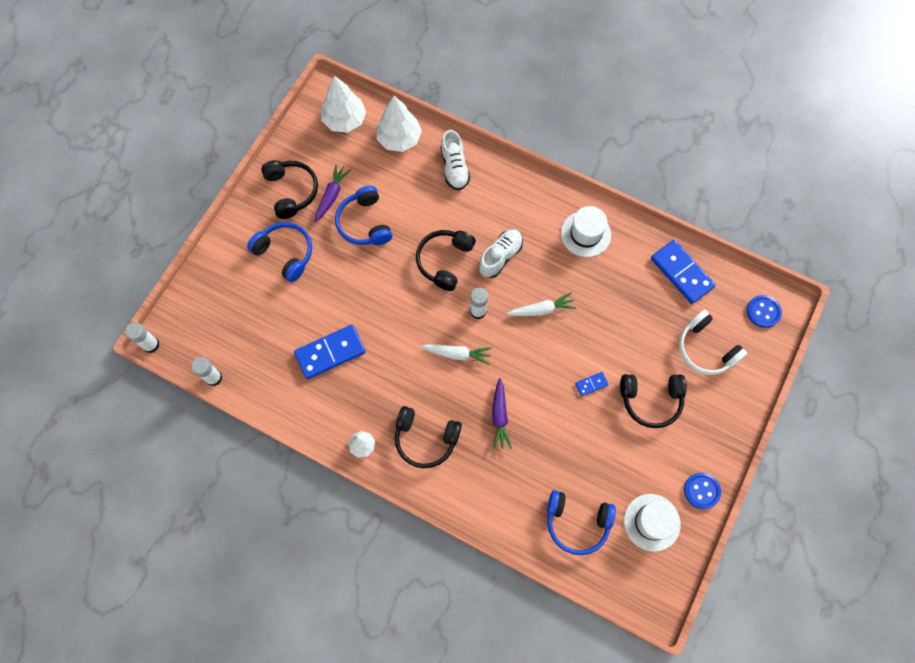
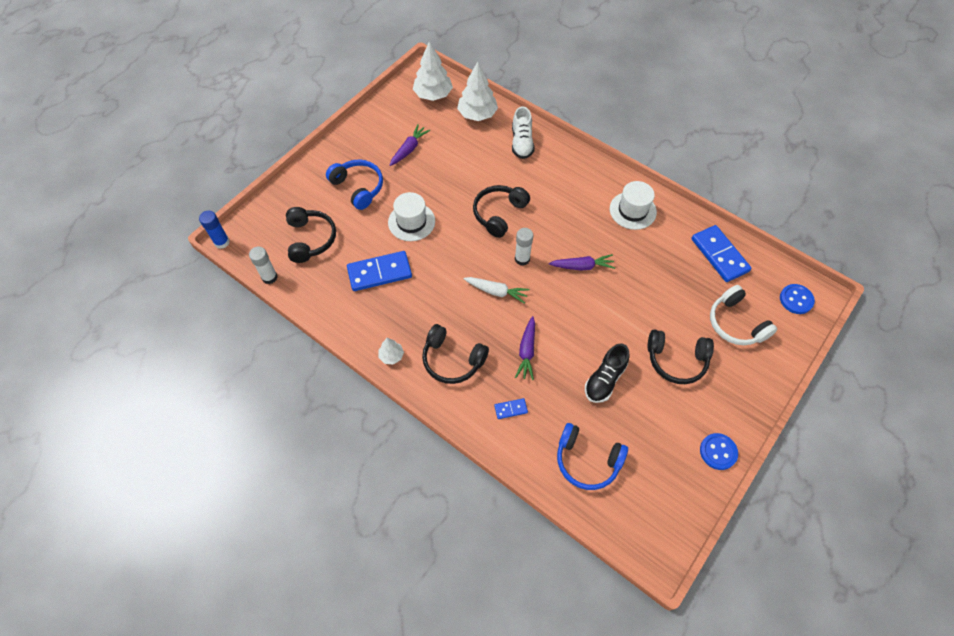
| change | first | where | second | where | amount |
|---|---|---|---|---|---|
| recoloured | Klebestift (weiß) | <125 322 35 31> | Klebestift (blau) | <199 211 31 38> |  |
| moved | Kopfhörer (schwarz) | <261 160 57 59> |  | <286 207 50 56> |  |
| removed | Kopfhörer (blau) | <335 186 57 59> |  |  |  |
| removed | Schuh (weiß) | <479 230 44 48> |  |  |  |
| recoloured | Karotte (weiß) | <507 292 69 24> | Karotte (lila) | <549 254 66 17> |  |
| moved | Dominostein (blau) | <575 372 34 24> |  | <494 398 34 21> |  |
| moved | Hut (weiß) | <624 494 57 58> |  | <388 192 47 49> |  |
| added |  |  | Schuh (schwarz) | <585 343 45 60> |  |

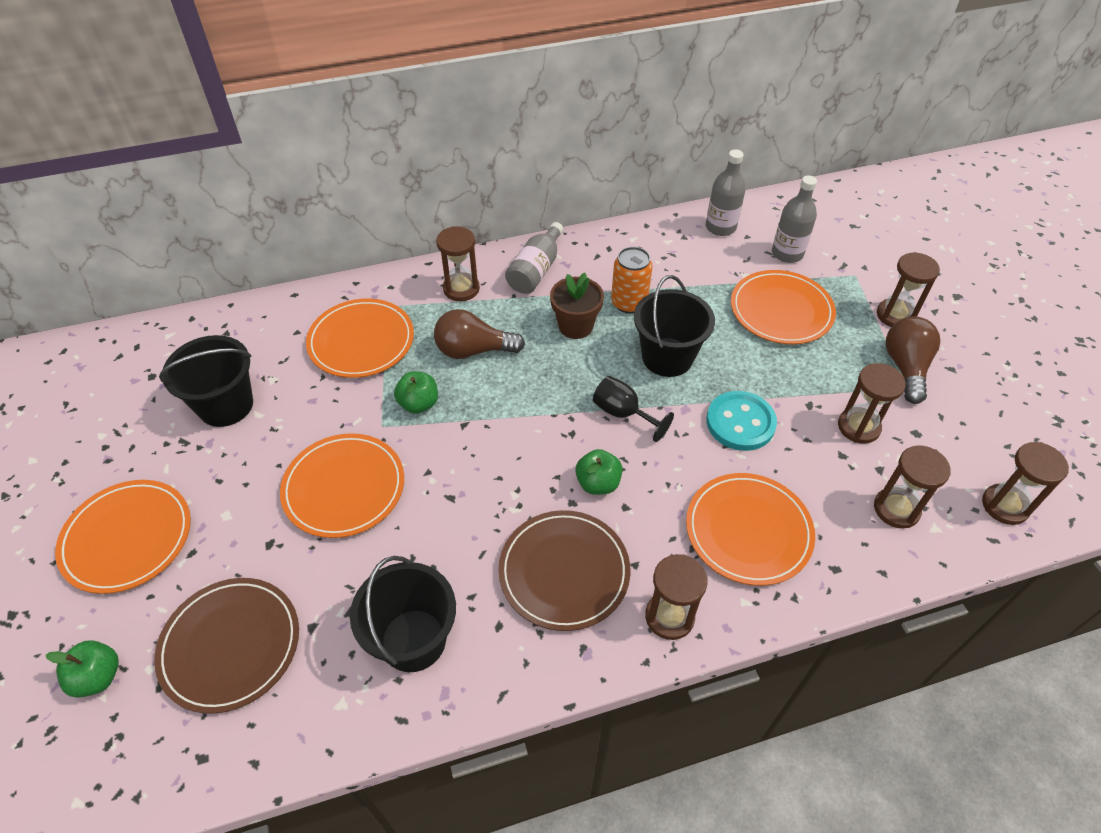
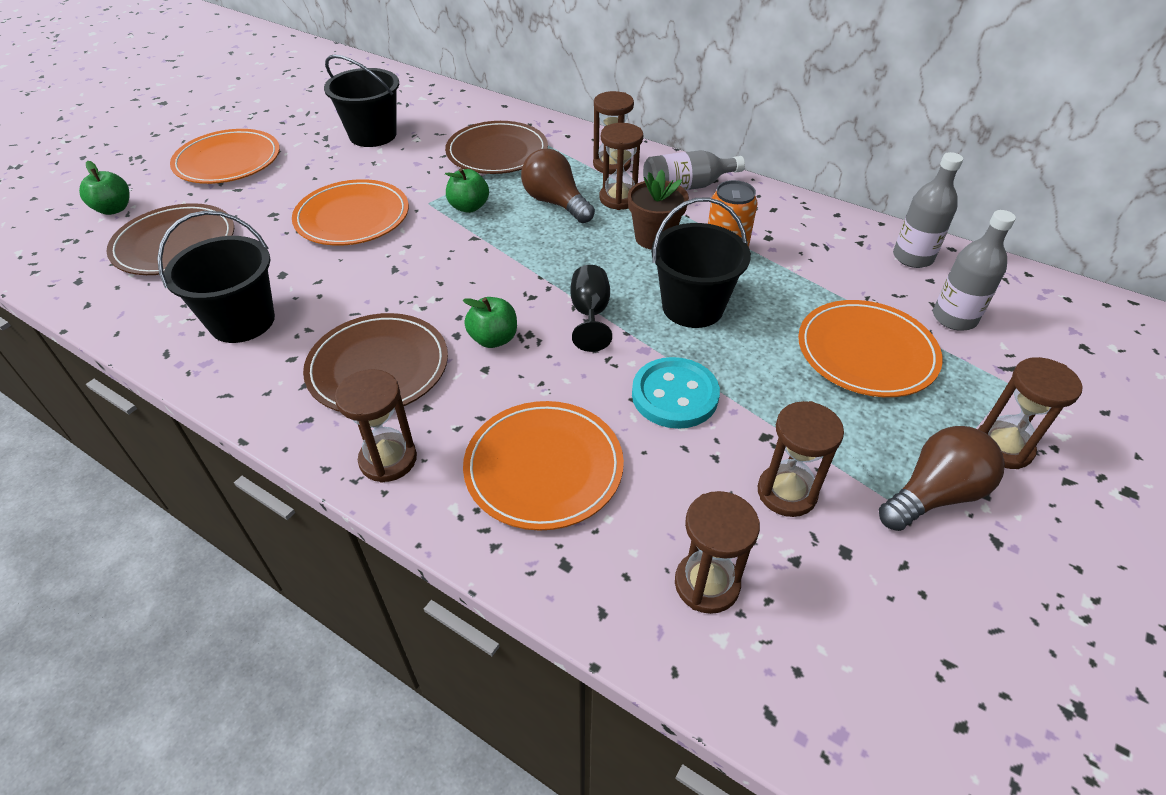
| change | first | where | second | where | amount |
|---|---|---|---|---|---|
| recoloured | Teller (orange) | <306 299 108 79> | Teller (braun) | <445 121 103 53> |  |
| moved | Sanduhr (braun) | <982 442 87 83> |  | <599 123 44 87> |  |

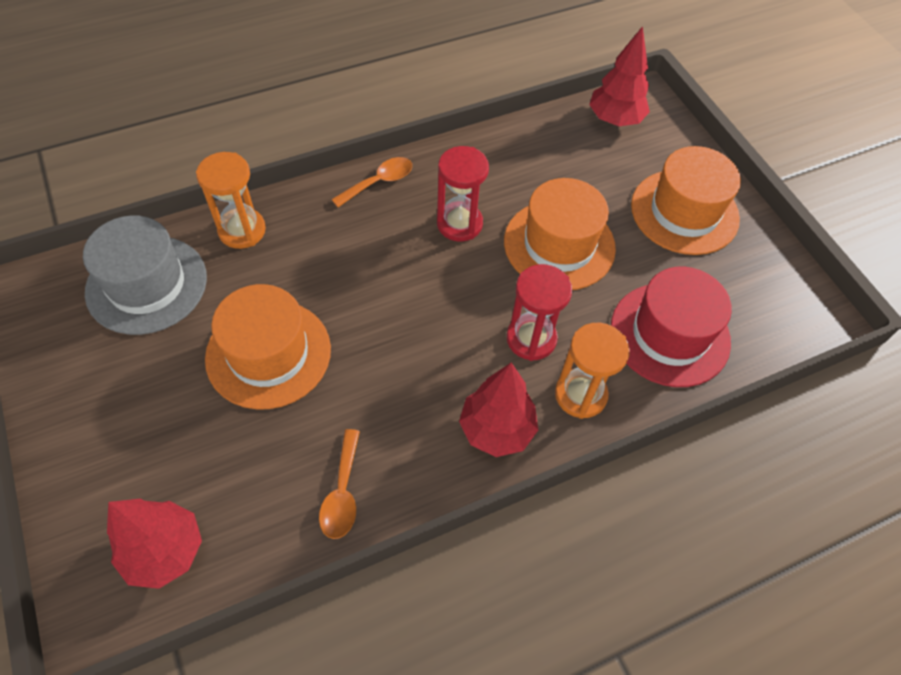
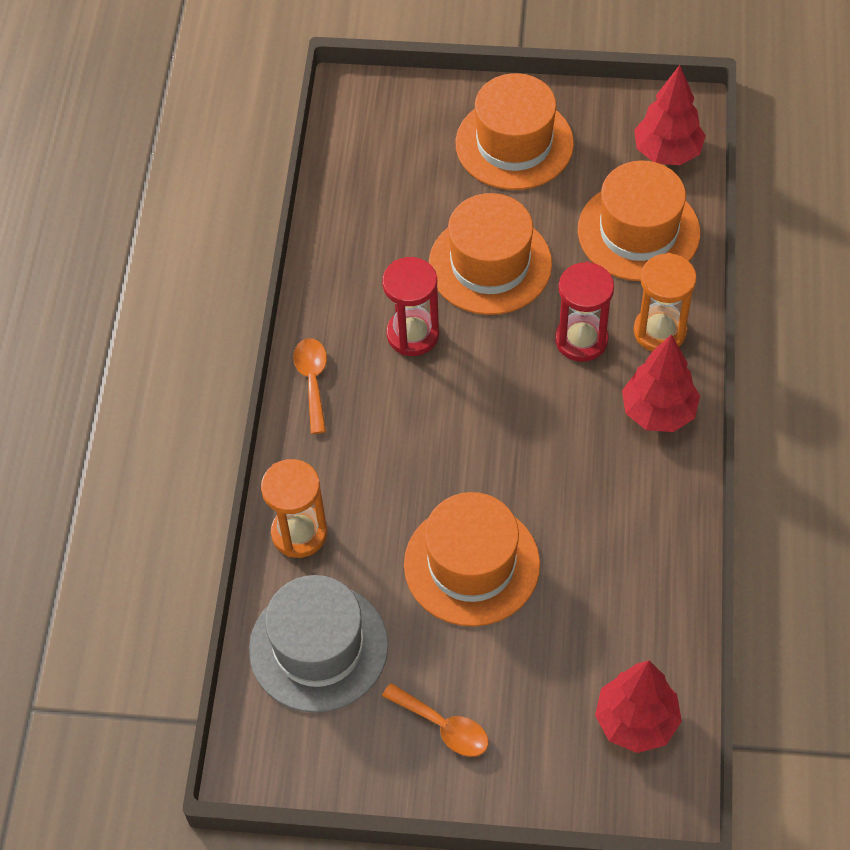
| change | first | where | second | where | amount |
|---|---|---|---|---|---|
| moved | Löffel (orange) | <319 429 41 110> |  | <382 683 107 74> |  |
| moved | Baum (rot) | <589 26 61 100> |  | <634 65 72 100> |  |
| recoloured | Hut (rot) | <611 267 121 120> | Hut (orange) | <578 160 122 121> |  |

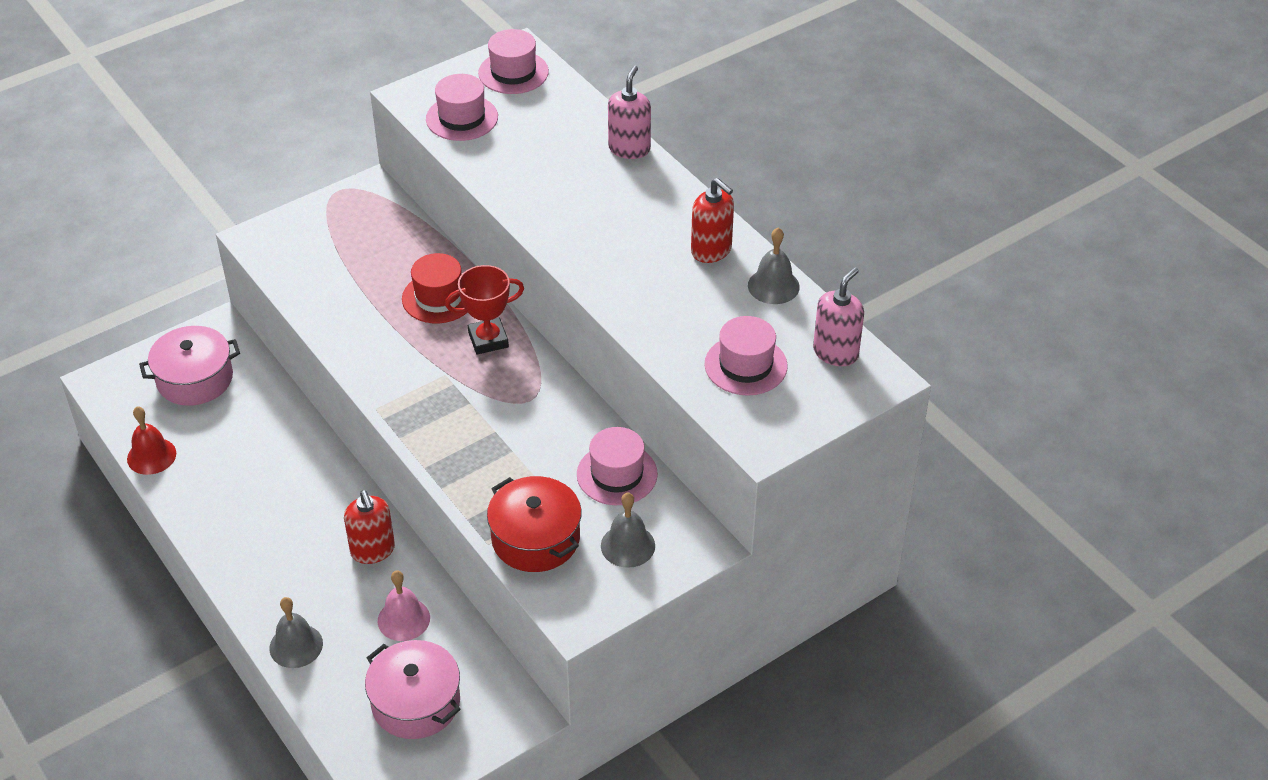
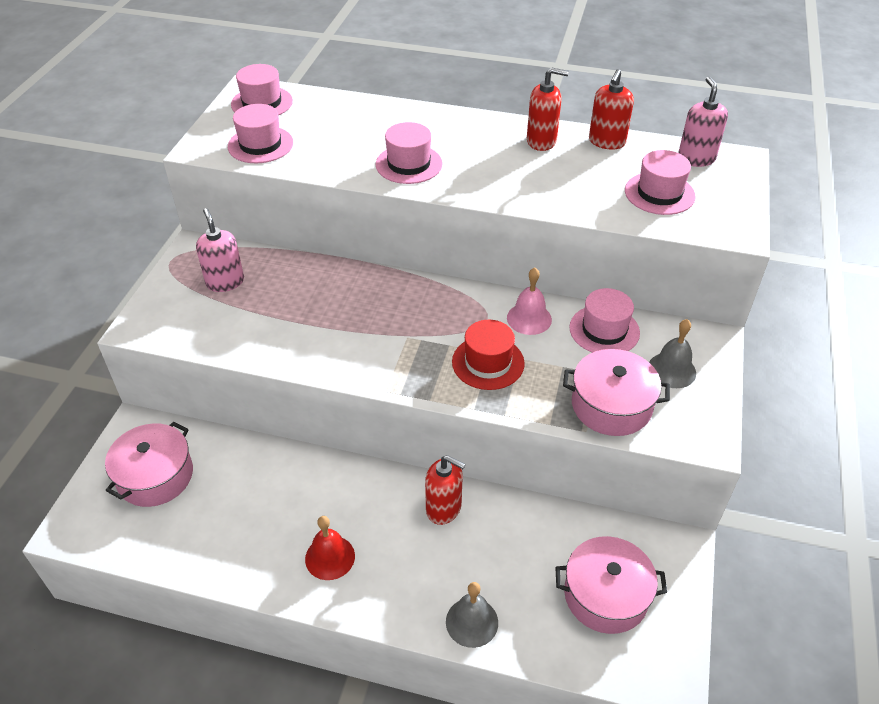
| change | first | where | second | where | amount |
|---|---|---|---|---|---|
| moved | Glocke (rot) | <127 406 49 69> |  | <305 516 50 64> |  |
| moved | Glocke (rosa) | <378 571 52 70> |  | <507 268 45 67> |  |
| moved | Hut (rot) | <402 253 65 70> |  | <452 320 73 70> |  |
| removed | Pokal (rot) | <445 265 79 89> |  |  |  |
| recoloured | Kochtopf (rot) | <487 476 95 96> | Kochtopf (rosa) | <563 349 107 87> |  |
| moved | Seifenspender (rosa) | <608 65 43 94> |  | <196 208 48 84> |  |
| replaced | Glocke (grau) | <748 228 52 76> | Seifenspender (rot) | <589 69 45 81> |  |
| added |  |  | Hut (rosa) | <376 122 66 62> |  |

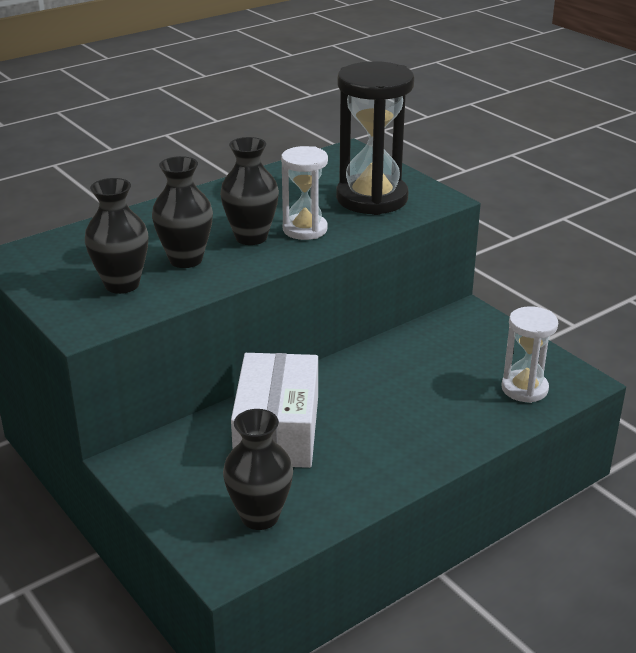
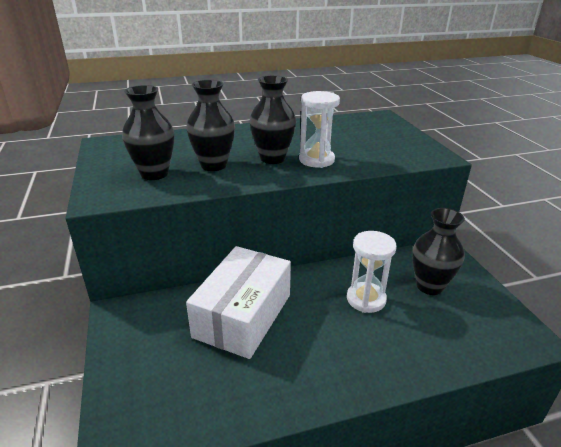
| change | first | where | second | where | amount |
|---|---|---|---|---|---|
| moved | Vase (schwarz) | <223 409 70 121> |  | <412 208 53 87> |  |
| removed | Sanduhr (schwarz) | <336 61 78 154> |  |  |  |
| moved | Sanduhr (weiß) | <502 306 56 97> |  | <347 231 50 82> |  |

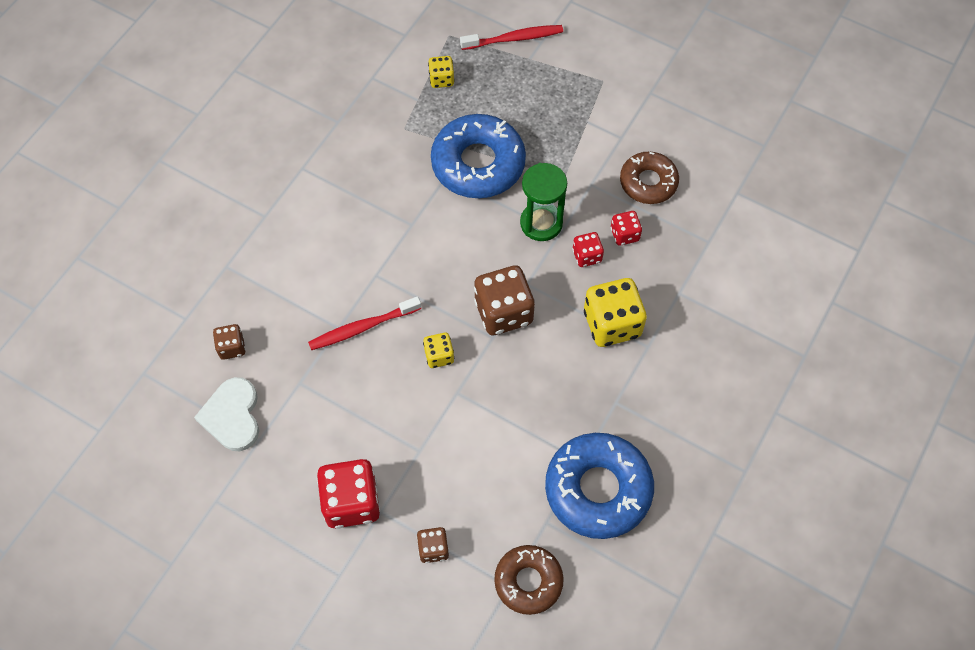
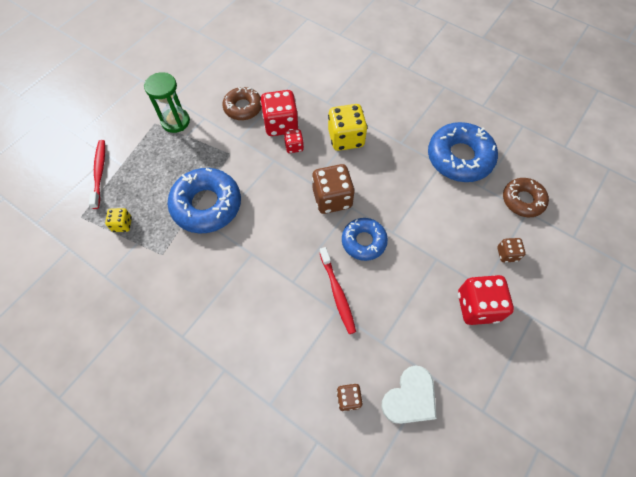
| change | first | where | second | where | amount |
|---|---|---|---|---|---|
| turned | Herz (weiß) | <194 377 65 74> |  | <381 365 56 59> | 45 degrees counterclockwise |
| replaced | Spielwürfel (gelb) | <423 333 31 35> | Donut (blau) | <342 218 46 43> |  |
| moved | Sanduhr (grün) | <520 163 47 78> |  | <144 72 46 61> |  |
| resized | Spielwürfel (rot) | <611 211 31 35> |  | <260 90 39 46> | x1.91 |

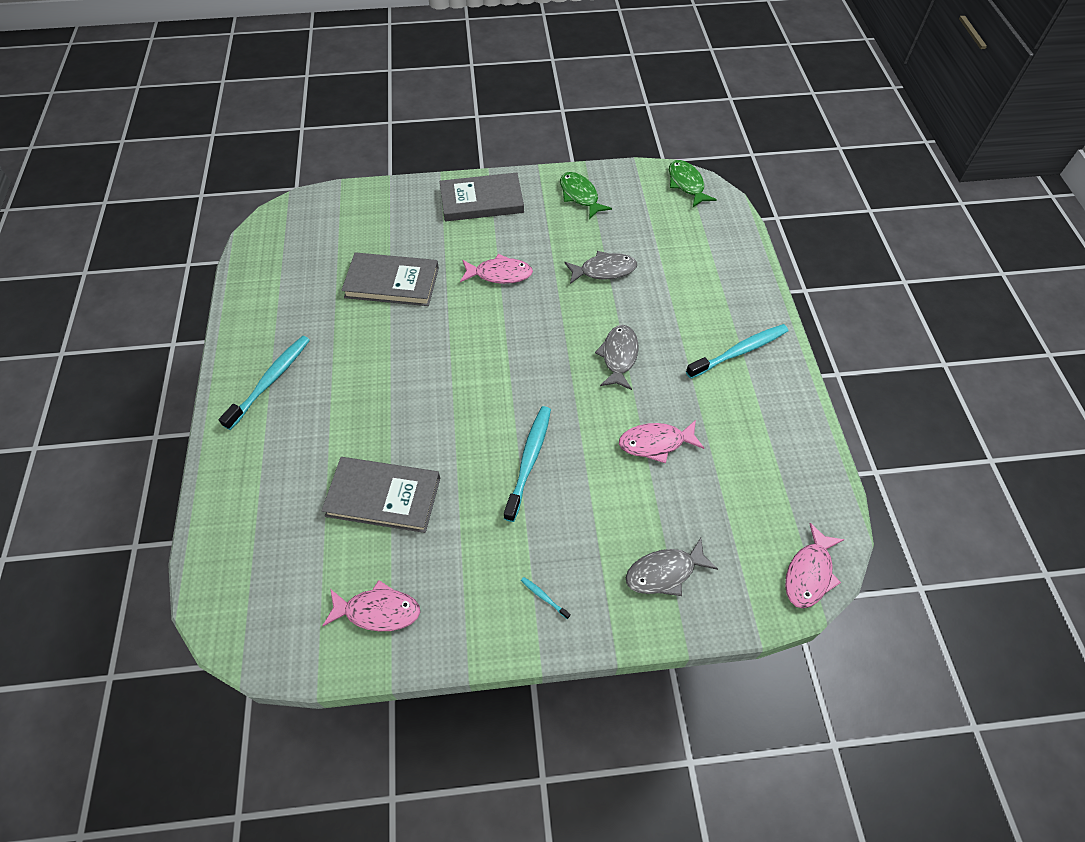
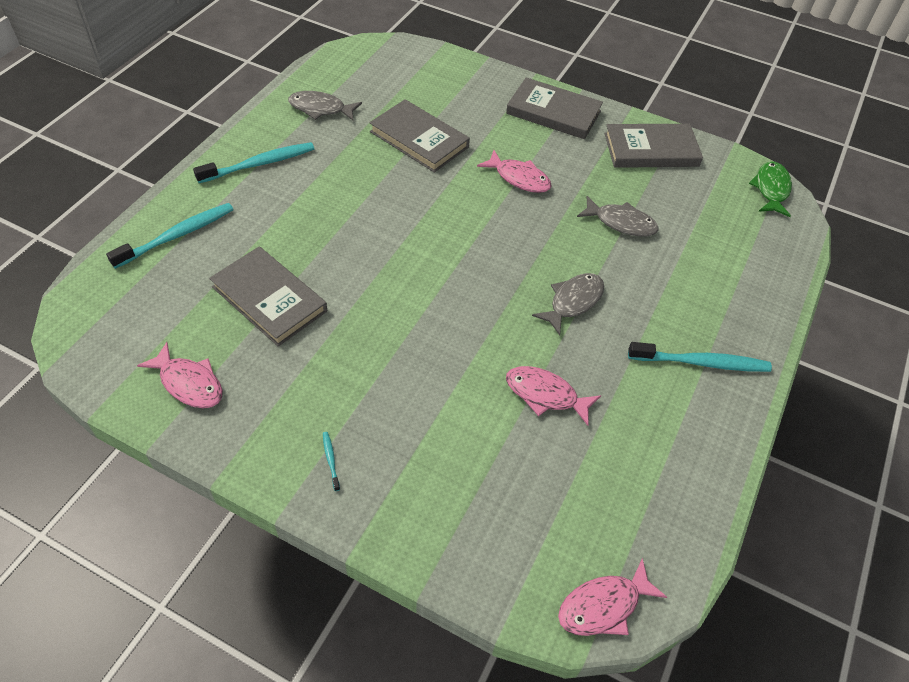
| change | first | where | second | where | amount |
|---|---|---|---|---|---|
| moved | Zahnbürste (türkis) | <504 406 47 116> |  | <106 203 128 66> |  |
| replaced | Fisch (grün) | <560 172 52 47> | Buch (grau) | <604 124 99 44> |  |
| moved | Fisch (grau) | <626 538 92 58> |  | <288 91 74 30> |  |

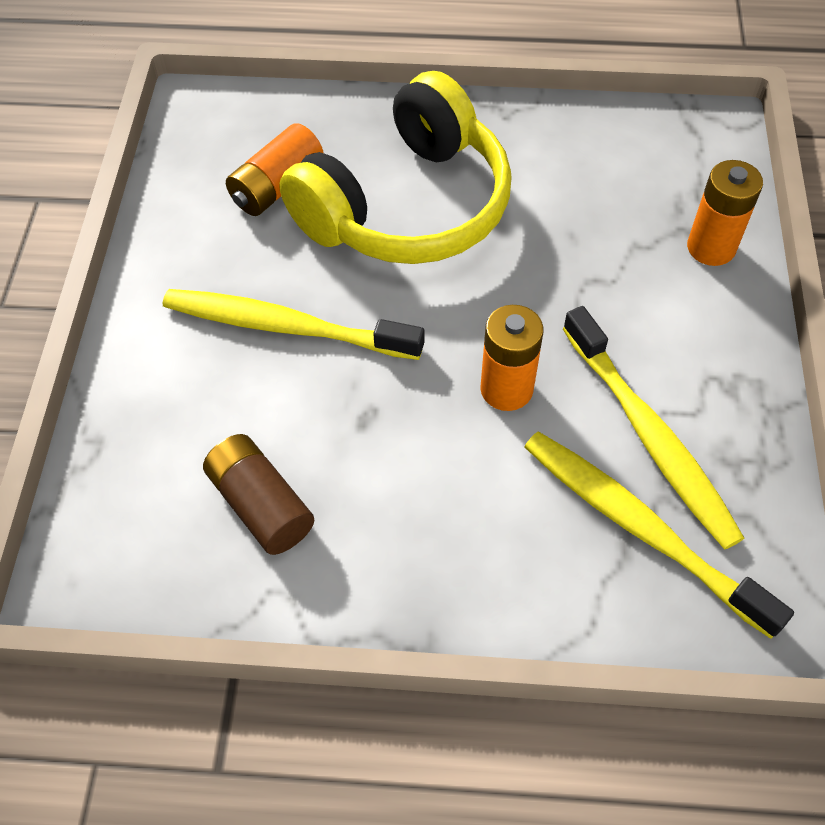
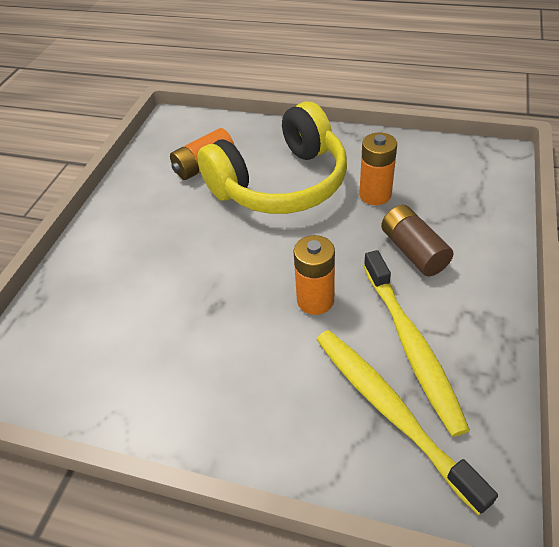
| change | first | where | second | where | amount |
|---|---|---|---|---|---|
| removed | Zahnbürste (gelb) | <163 289 261 71> |  |  |  |
| moved | Batterie (braun) | <203 434 111 121> |  | <381 205 73 71> |  |
| moved | Batterie (orange) | <687 160 76 106> |  | <360 133 37 72> |  |

